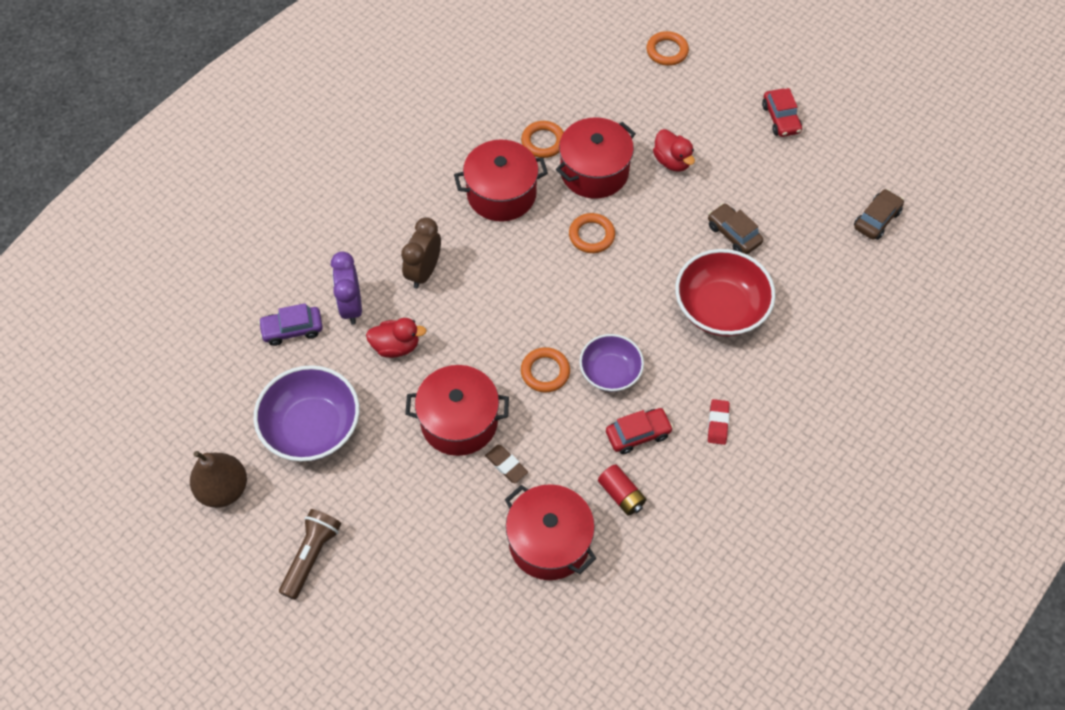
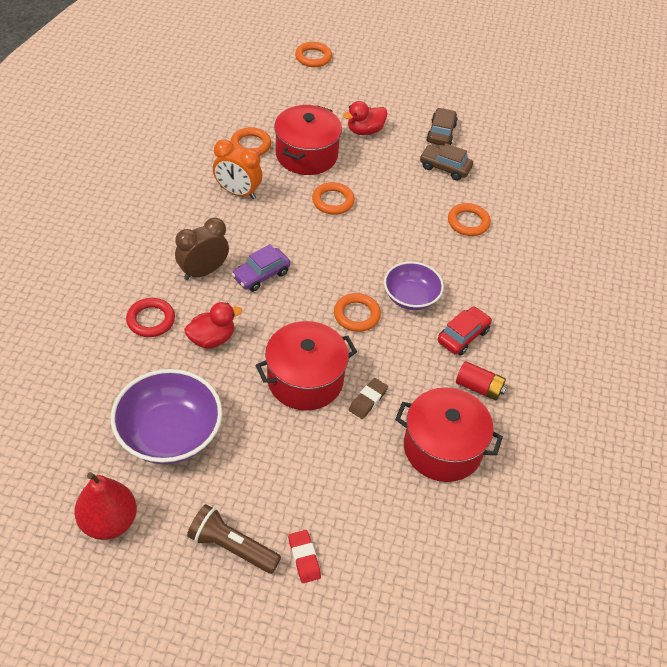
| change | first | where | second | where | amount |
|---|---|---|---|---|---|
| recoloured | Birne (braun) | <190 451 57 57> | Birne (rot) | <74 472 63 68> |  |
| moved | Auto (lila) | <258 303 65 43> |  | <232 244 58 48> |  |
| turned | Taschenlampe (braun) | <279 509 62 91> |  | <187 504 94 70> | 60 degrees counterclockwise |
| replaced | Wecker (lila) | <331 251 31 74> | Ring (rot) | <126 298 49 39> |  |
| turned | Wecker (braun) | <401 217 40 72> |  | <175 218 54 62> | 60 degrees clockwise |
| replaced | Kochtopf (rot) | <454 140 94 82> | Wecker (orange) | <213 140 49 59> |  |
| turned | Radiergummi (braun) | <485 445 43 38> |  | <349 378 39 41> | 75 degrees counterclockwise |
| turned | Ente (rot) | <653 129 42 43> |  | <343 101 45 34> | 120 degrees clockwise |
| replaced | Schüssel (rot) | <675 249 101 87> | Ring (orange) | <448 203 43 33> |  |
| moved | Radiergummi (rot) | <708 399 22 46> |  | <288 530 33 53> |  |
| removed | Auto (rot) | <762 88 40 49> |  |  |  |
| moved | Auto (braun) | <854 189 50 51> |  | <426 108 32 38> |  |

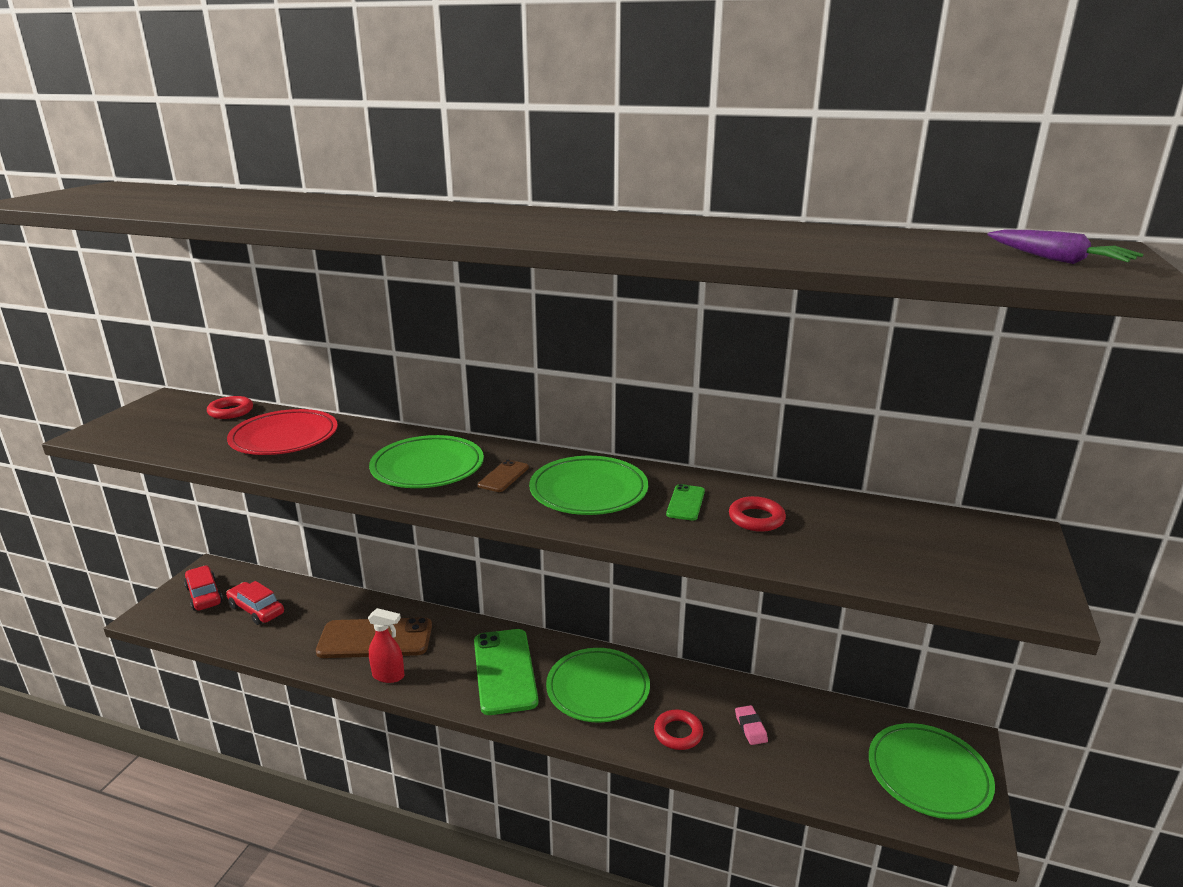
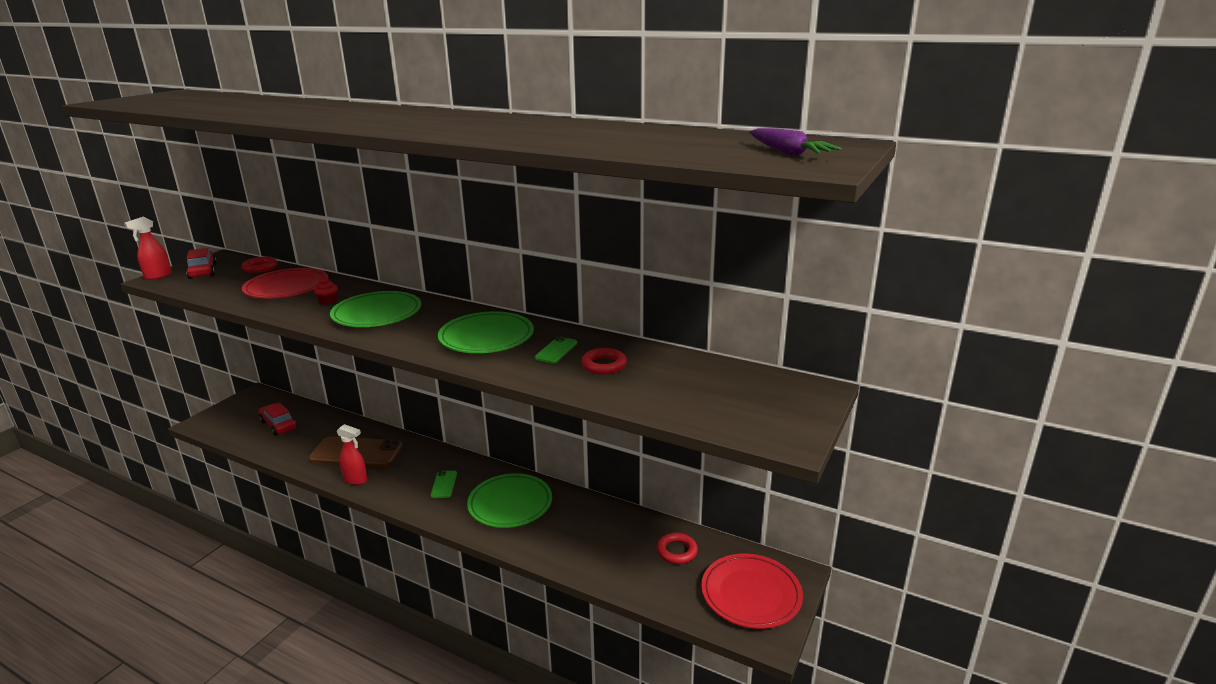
| change | first | where | second | where | amount |
|---|---|---|---|---|---|
| moved | Auto (rot) | <184 565 39 46> |  | <186 248 31 31> |  |
| resized | Handy (grün) | <474 629 64 86> |  | <431 471 26 27> | x0.46 |
| removed | Handy (braun) | <478 459 51 33> |  |  |  |
| moved | Ring (rot) | <654 709 49 41> |  | <657 533 41 31> |  |
| removed | Radiergummi (rosa) | <735 705 33 40> |  |  |  |
| recoloured | Teller (grün) | <869 723 126 96> | Teller (rot) | <701 554 102 75> |  |
| added |  |  | Sprühflasche (rot) | <124 216 48 64> |  |
| added |  |  | Muffin (rot) | <314 277 24 28> |  |

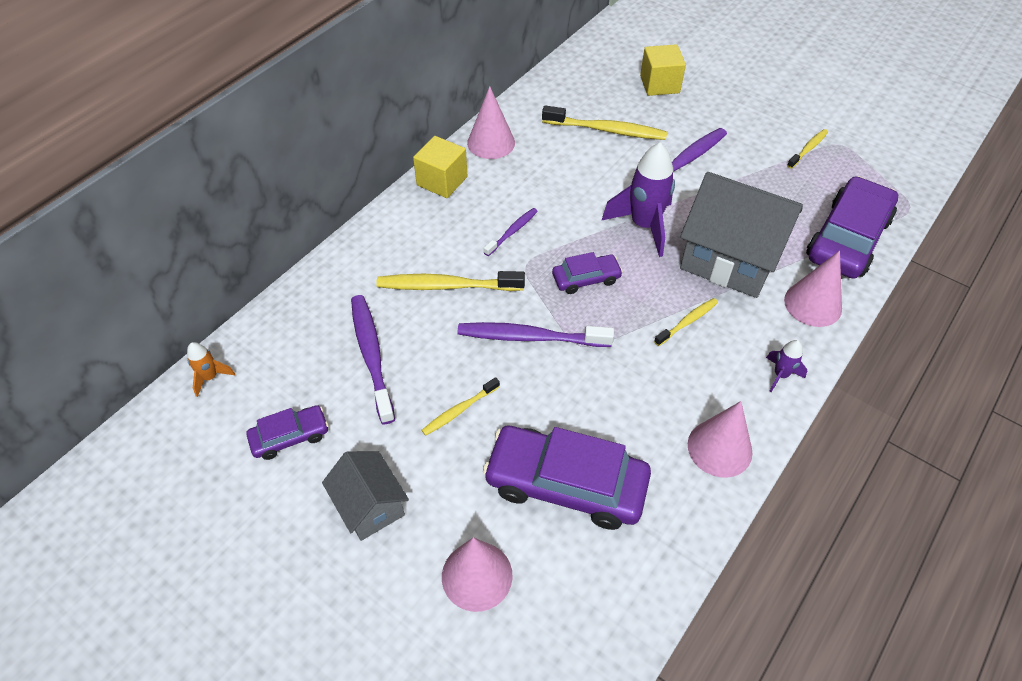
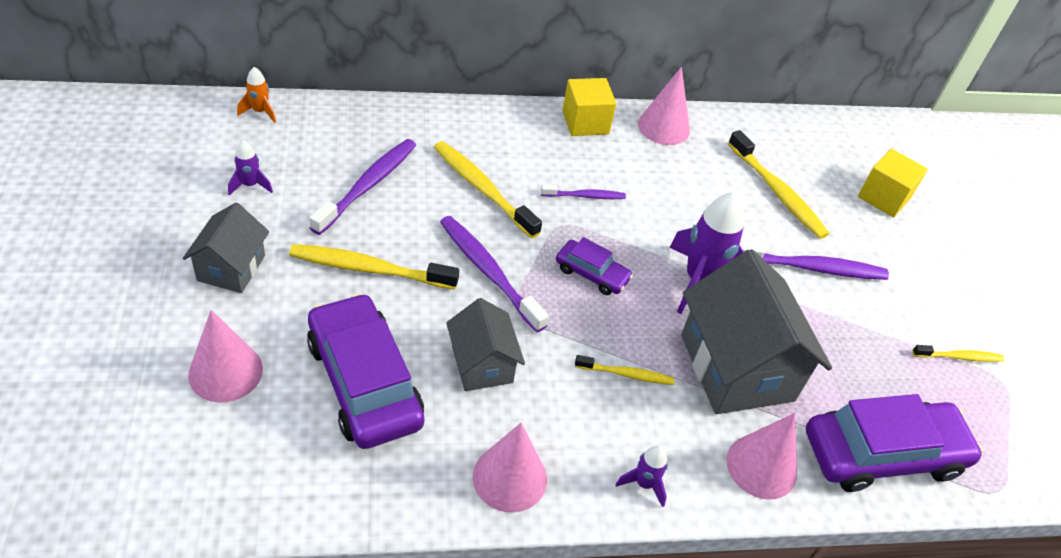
| change | first | where | second | where | amount |
|---|---|---|---|---|---|
| replaced | Auto (lila) | <246 405 83 55> | Rakete (lila) | <228 140 45 56> |  |
| resized | Zahnbürste (gelb) | <421 377 79 59> |  | <289 244 170 45> | x1.78 |
| added |  |  | Haus (grau) | <446 298 79 93> |  |

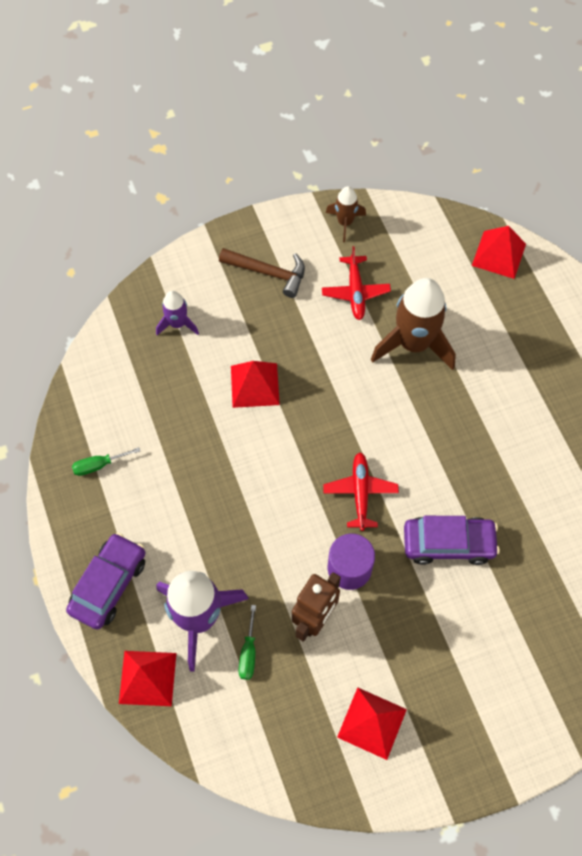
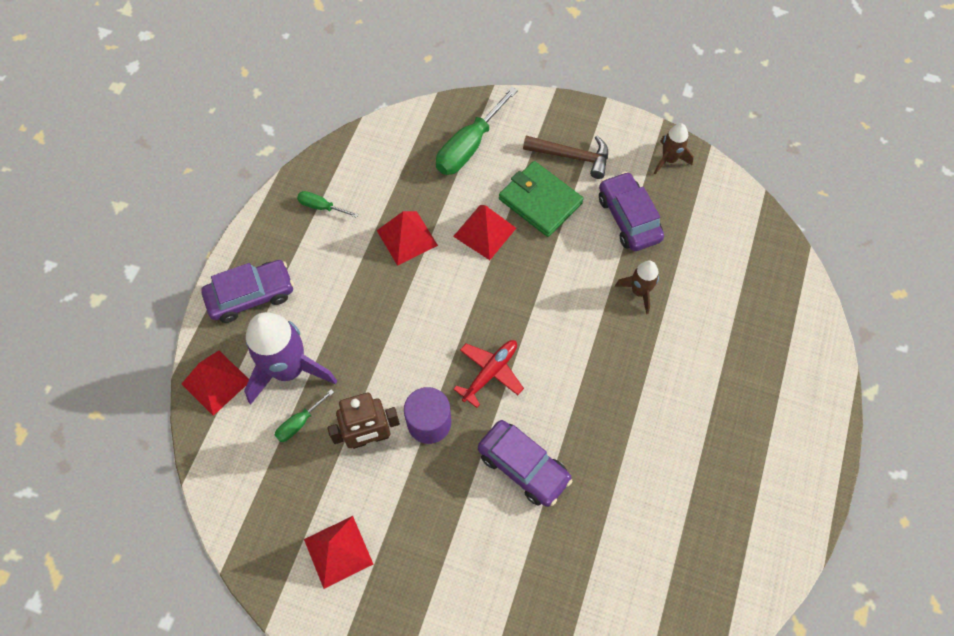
| change | first | where | second | where | amount |
|---|---|---|---|---|---|
| replaced | Rakete (lila) | <156 291 43 44> | Schraubenzieher (grün) | <436 86 82 89> |  |
| turned | Hammer (braun) | <219 248 86 50> |  | <523 135 85 44> | 45 degrees counterclockwise |
| replaced | Flugzeug (rot) | <322 246 69 74> | Auto (lila) | <599 172 65 79> |  |
| resized | Rakete (braun) | <371 278 85 92> |  | <615 261 44 53> | x0.52 |
| moved | Pyramide (rot) | <472 226 54 53> |  | <377 211 61 55> |  |
| added |  |  | Geldbörse (grün) | <499 161 84 76> |  |

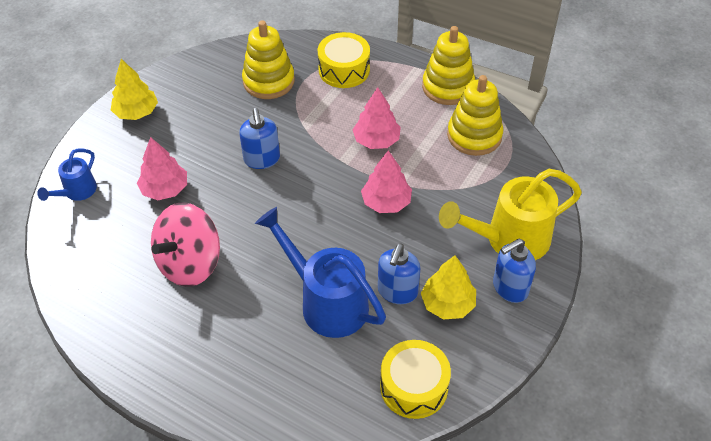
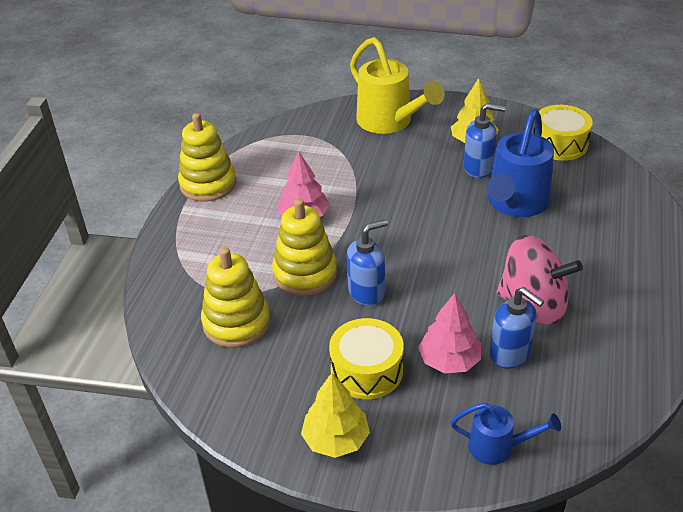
| change | first | where | second | where | amount |
|---|---|---|---|---|---|
| moved | Trommel (gelb) | <318 32 52 56> |  | <329 318 75 81> |  |
| removed | Baum (rosa) | <361 150 51 63> |  |  |  |
| moved | Stapelspielzeug (gelb) | <447 75 56 81> |  | <272 199 65 97> |  |
| moved | Seifenspender (blau) | <493 239 43 64> |  | <490 287 54 82> |  |

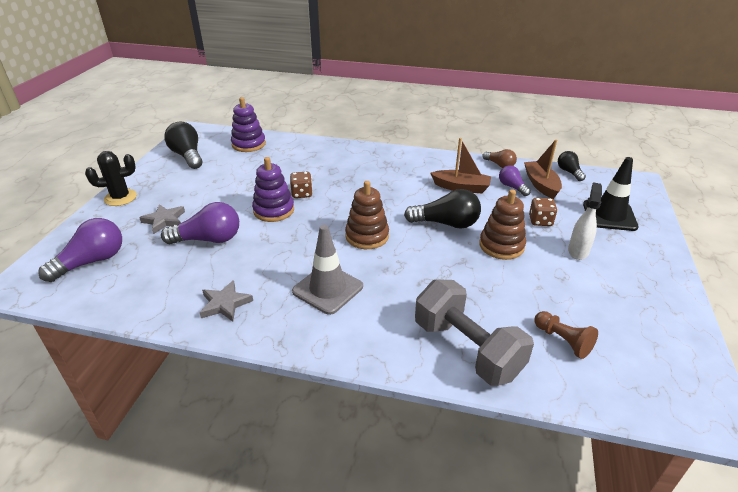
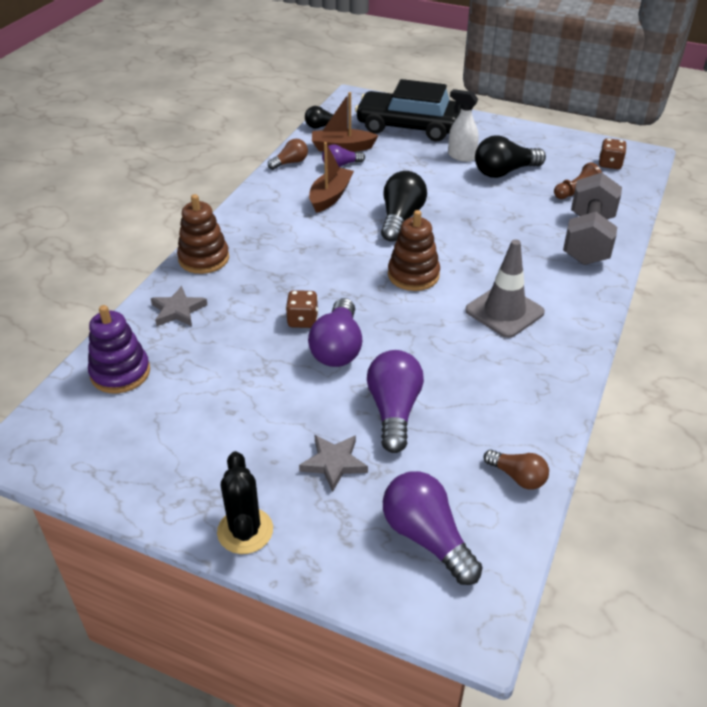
| change | first | where | second | where | amount |
|---|---|---|---|---|---|
| moved | Glühbirne (schwarz) | <164 122 38 47> |  | <475 135 71 43> |  |
| moved | Stern (grau) | <200 280 53 42> |  | <151 286 56 40> |  |
| replaced | Stapelspielzeug (lila) | <252 157 42 65> | Glühbirne (lila) | <308 298 54 69> |  |
| turned | Hantel (grau) | <415 279 119 107> |  | <563 173 59 92> | 45 degrees counterclockwise |
| moved | Stapelspielzeug (braun) | <479 189 47 71> |  | <177 194 52 80> |  |
| moved | Spielwürfel (braun) | <529 198 28 28> |  | <599 138 28 31> |  |
| replaced | Leitkegel (schwarz) | <583 157 55 74> | Auto (schwarz) | <355 79 106 62> |  |
| added |  |  | Glühbirne (braun) | <484 450 65 39> |  |

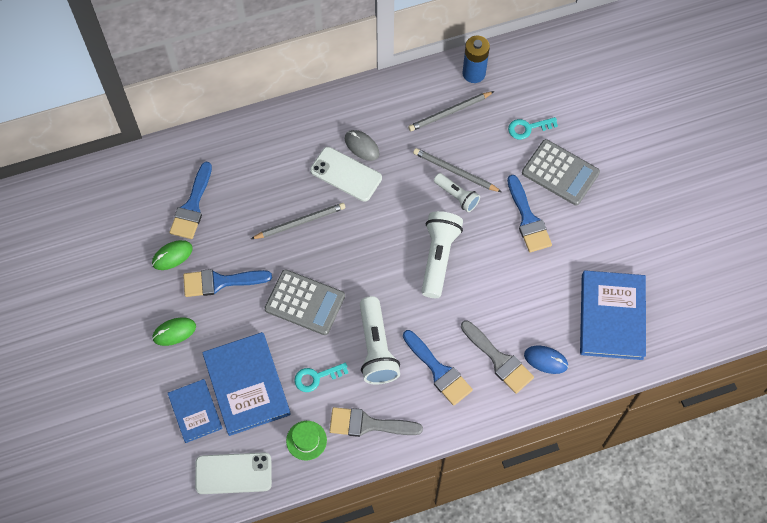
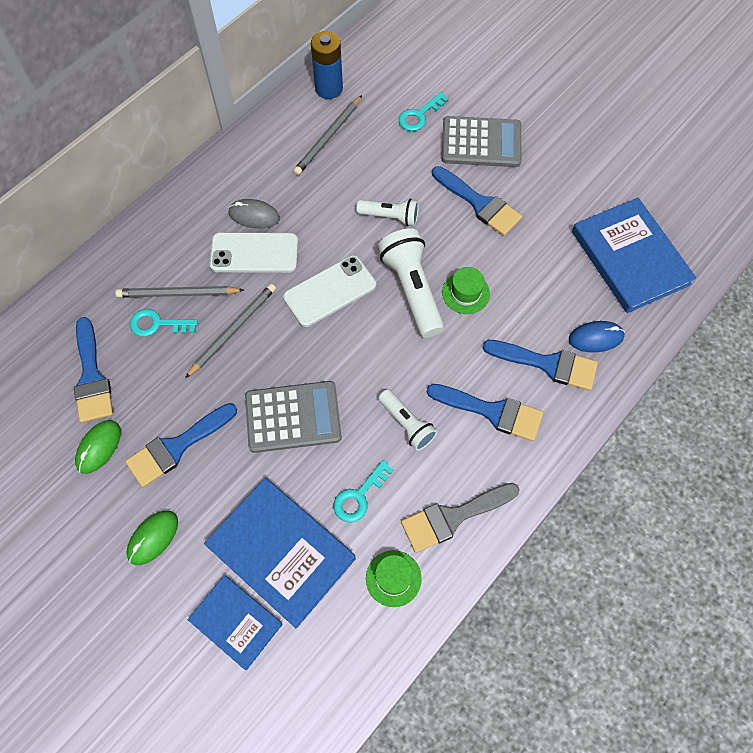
| change | first | where | second | where | amount |
|---|---|---|---|---|---|
| moved | Handy (weiß) | <195 452 77 42> |  | <283 255 93 72> |  |
| resized | Taschenlampe (weiß) | <360 296 40 88> |  | <378 389 59 62> | x0.60 |
| moved | Bleistift (grau) | <413 148 89 44> |  | <115 286 129 12> |  |
| recoloured | Pinsel (grau) | <461 320 73 74> | Pinsel (blau) | <483 340 115 51> |  |
| added |  |  | Schlüssel (türkis) | <130 309 68 27> |  |
| added |  |  | Hut (grün) | <442 267 48 47> |  |

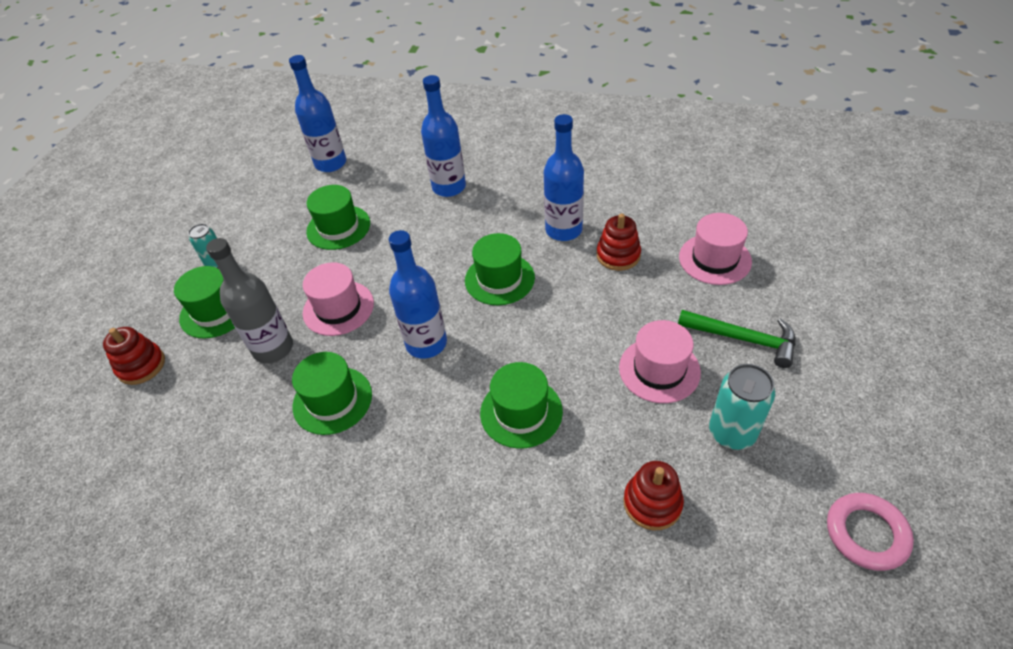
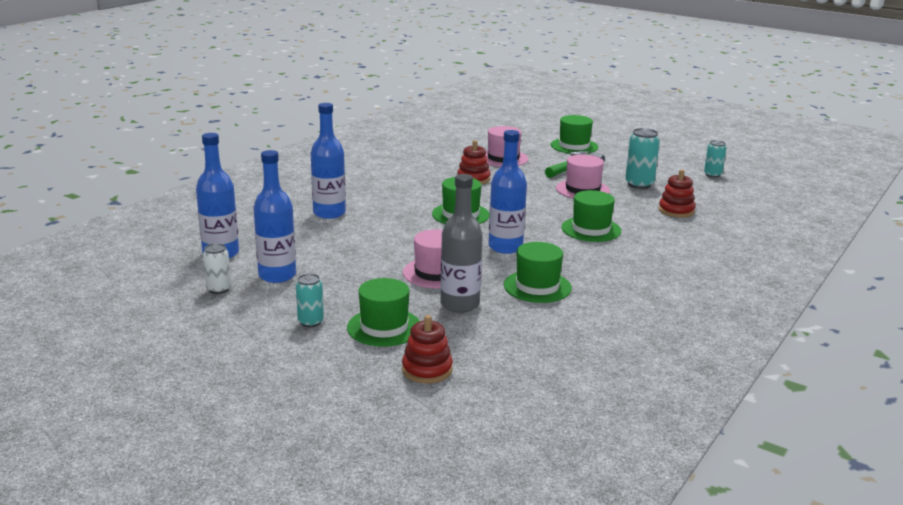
| change | first | where | second | where | amount |
|---|---|---|---|---|---|
| moved | Hut (grün) | <306 185 64 65> |  | <551 115 47 39> |  |
| moved | Flasche (blau) | <544 114 40 127> |  | <253 150 43 133> |  |
| replaced | Ring (rosa) | <827 493 87 78> | Dose (türkis) | <704 140 22 38> |  |
| added |  |  | Dose (weiß) | <203 243 28 51> |  |

